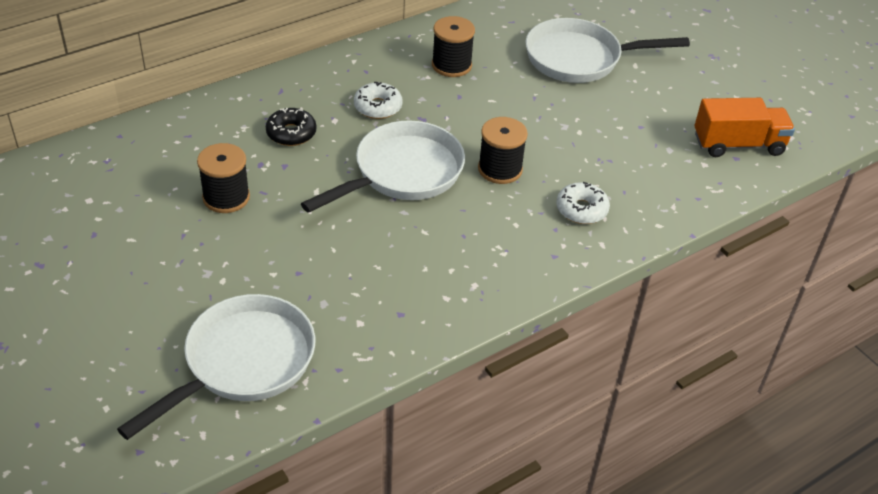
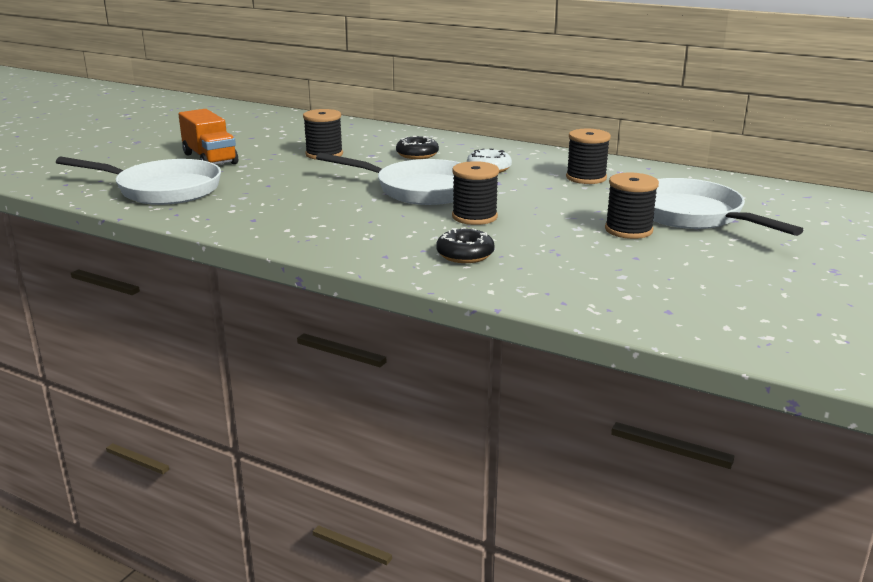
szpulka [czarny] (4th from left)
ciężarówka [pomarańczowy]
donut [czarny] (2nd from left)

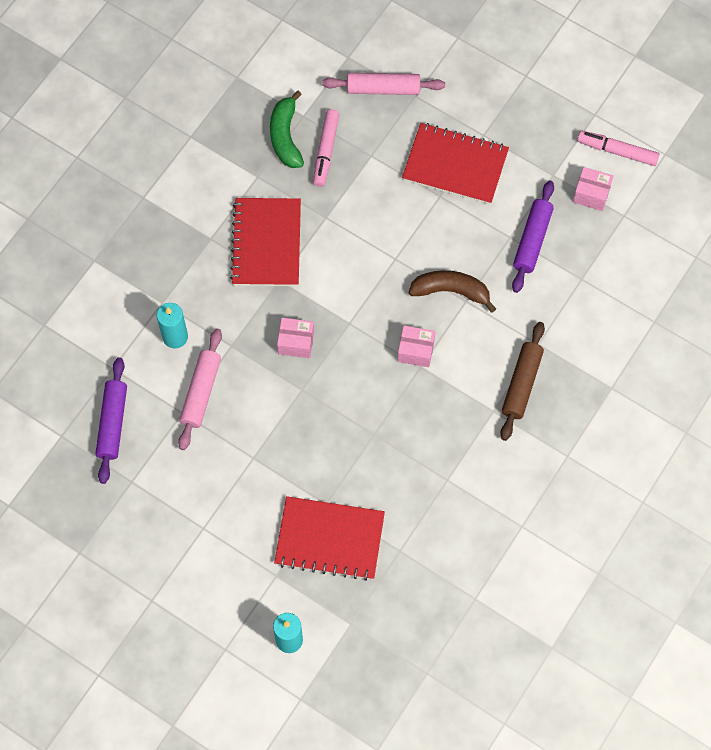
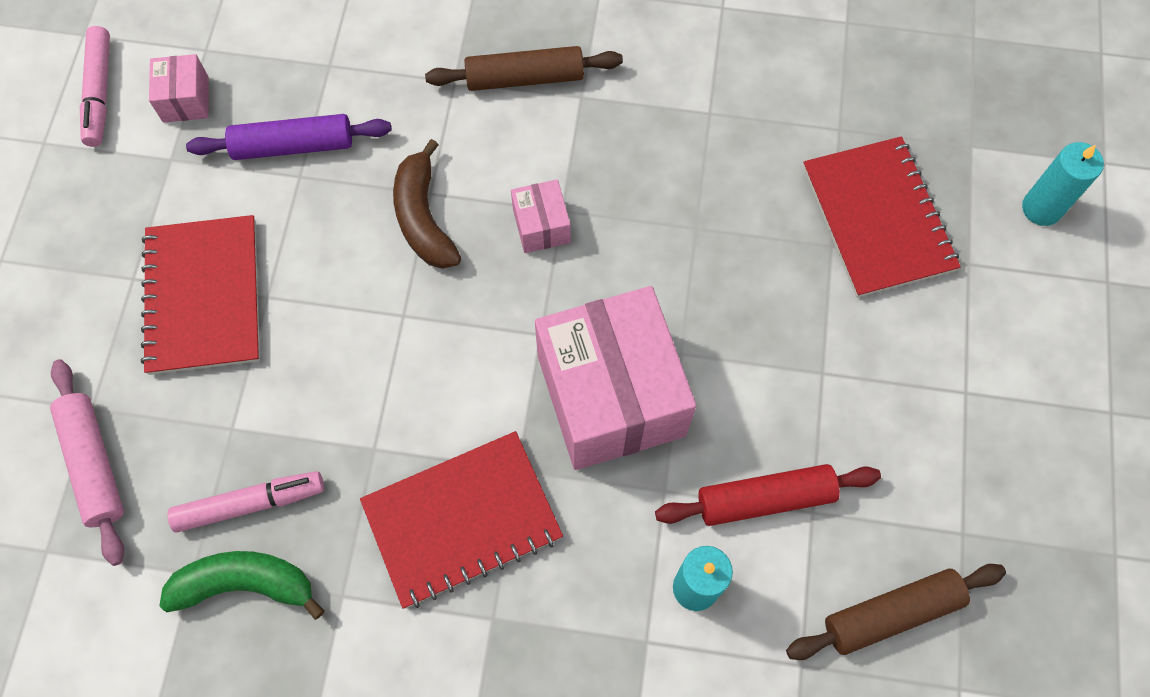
wałek do ciasta [brązowy] (2nd from left)
wałek do ciasta [czerwony]
banan [zielony]
pudełko [różowy] (3rd from left)

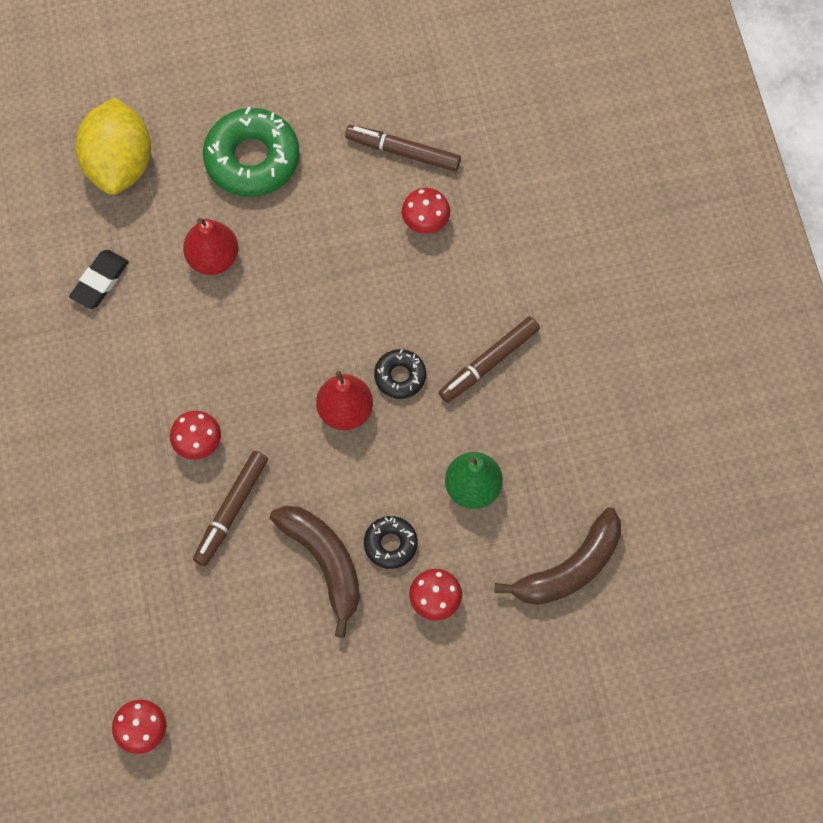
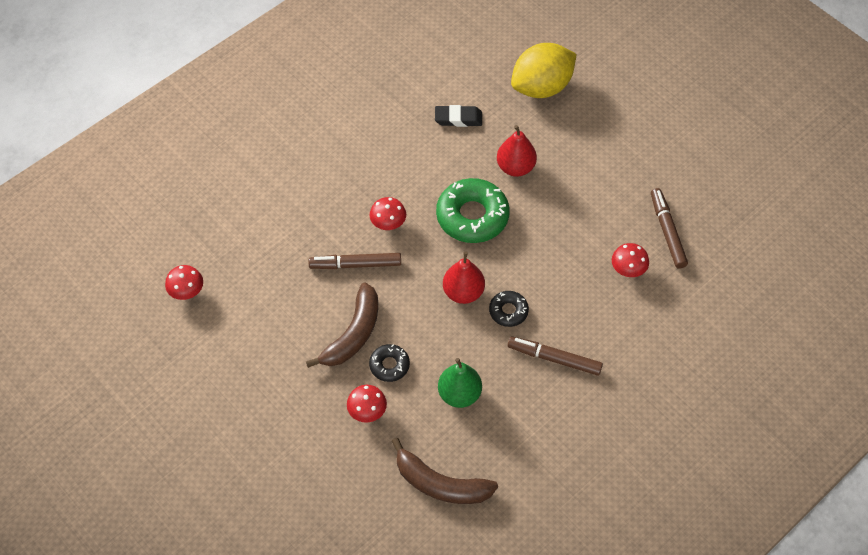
donut [zielony]

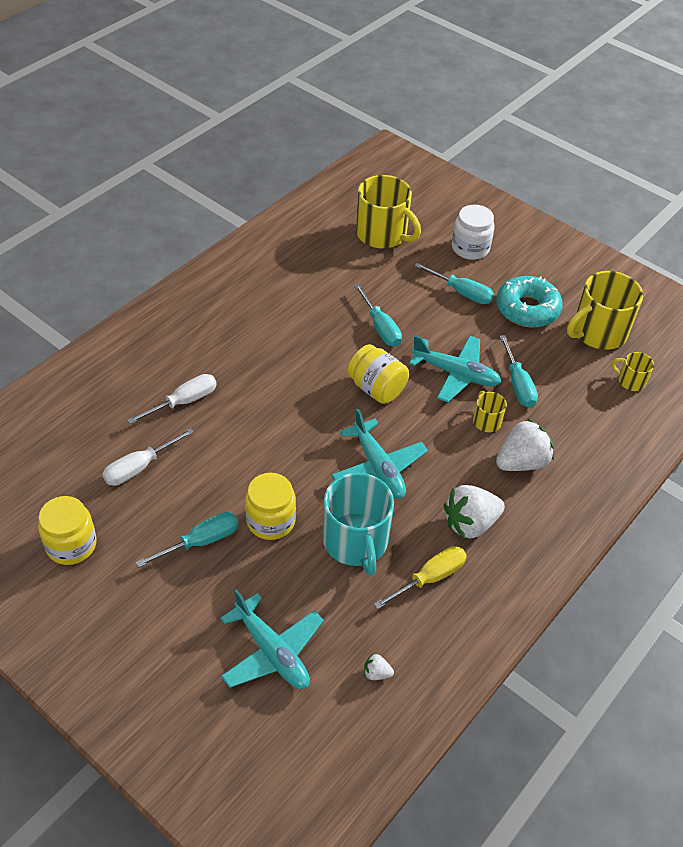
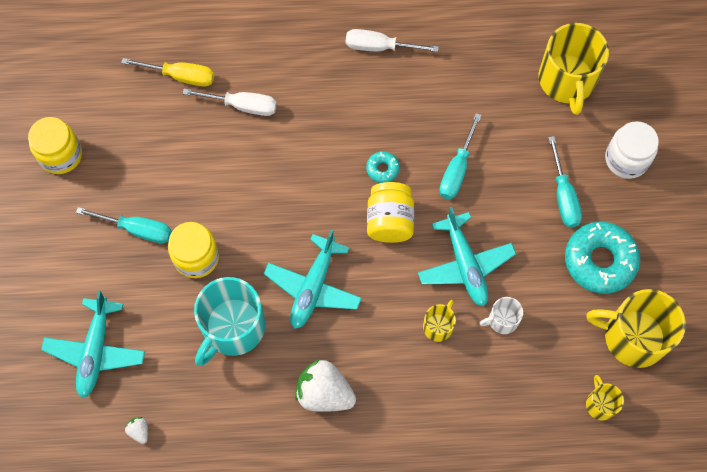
truskawka [biały] (3rd from left in the first image)
donut [turkusowy] (1st from left)
śrubokręt [biały] (2nd from left)
śrubokręt [żółty]
kubek [biały]

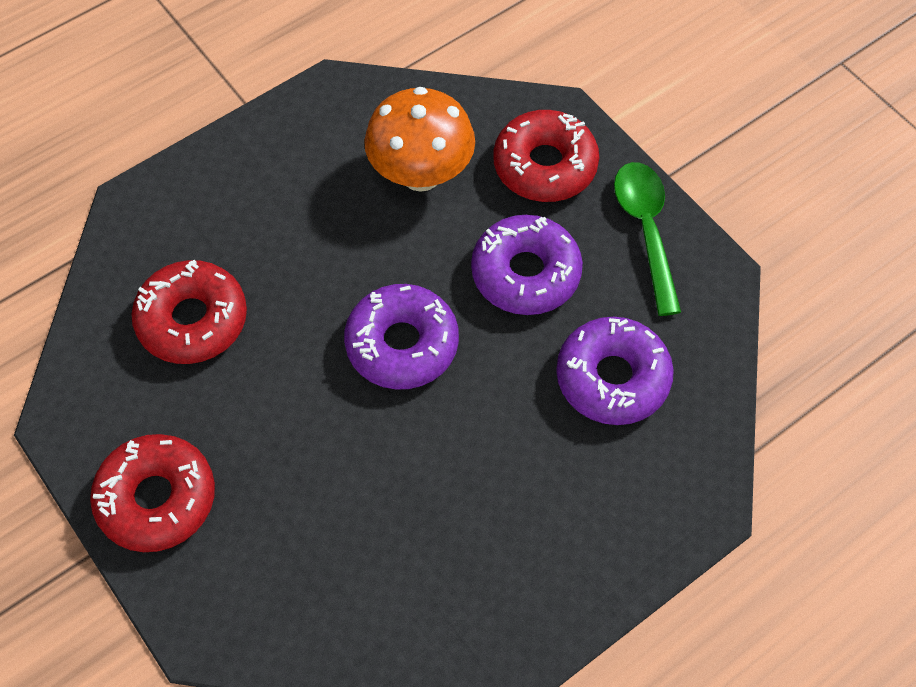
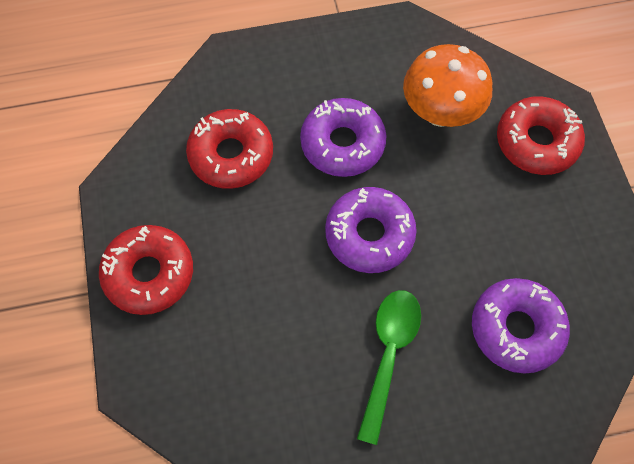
donut [fioletowy] (1st from left)
łyżka [zielony]

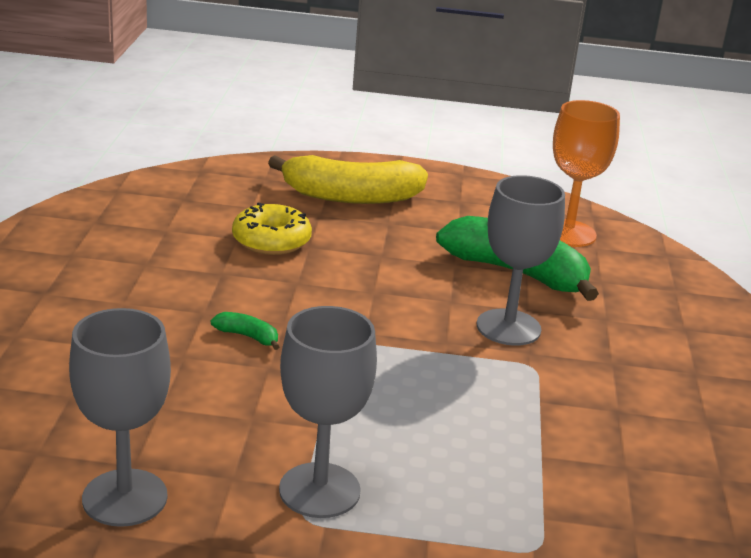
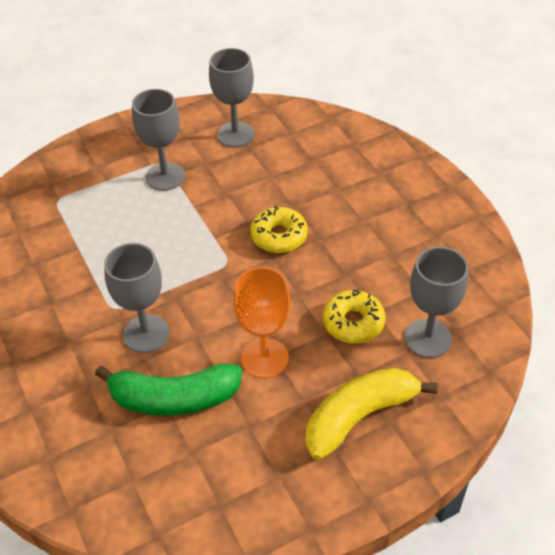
kielich [szary] (4th from left)
kielich [pomarańczowy]
donut [żółty] (1st from left)

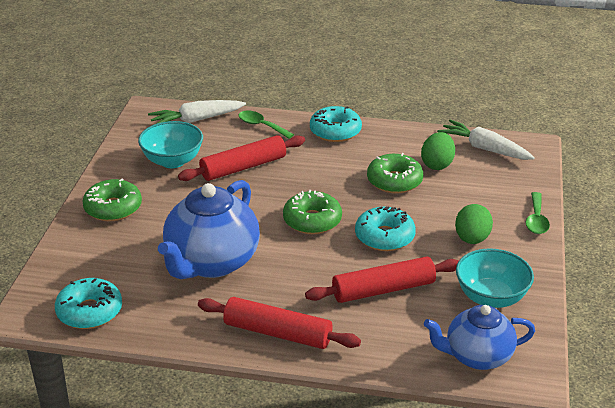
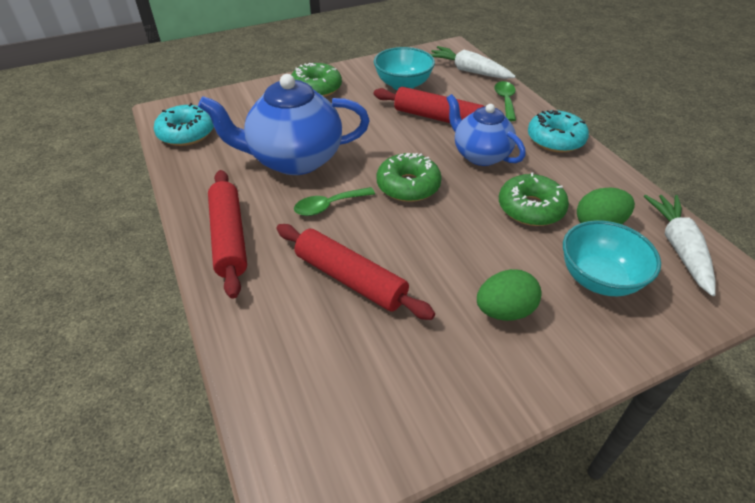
donut [turkusowy] (3rd from left in the first image)
imbryk [niebieski] (2nd from left)
miska [turkusowy] (2nd from left)
łyżka [zielony] (1st from left)

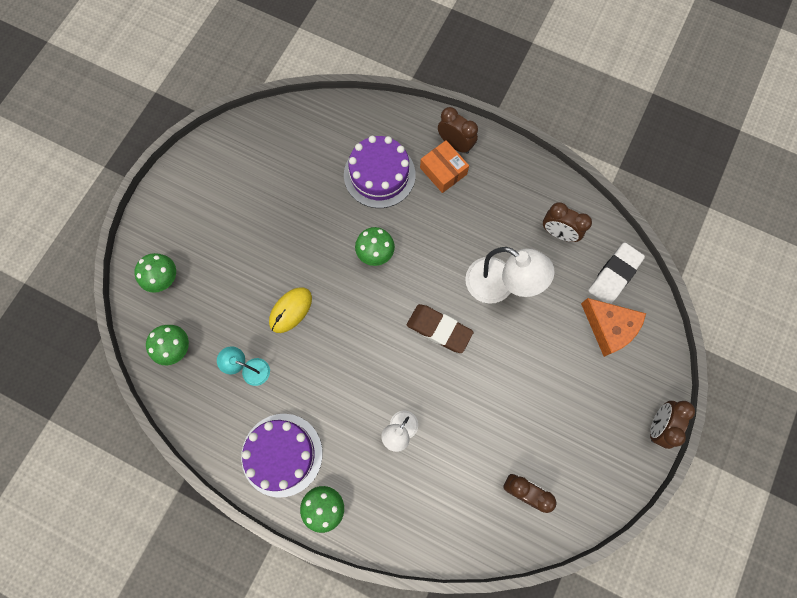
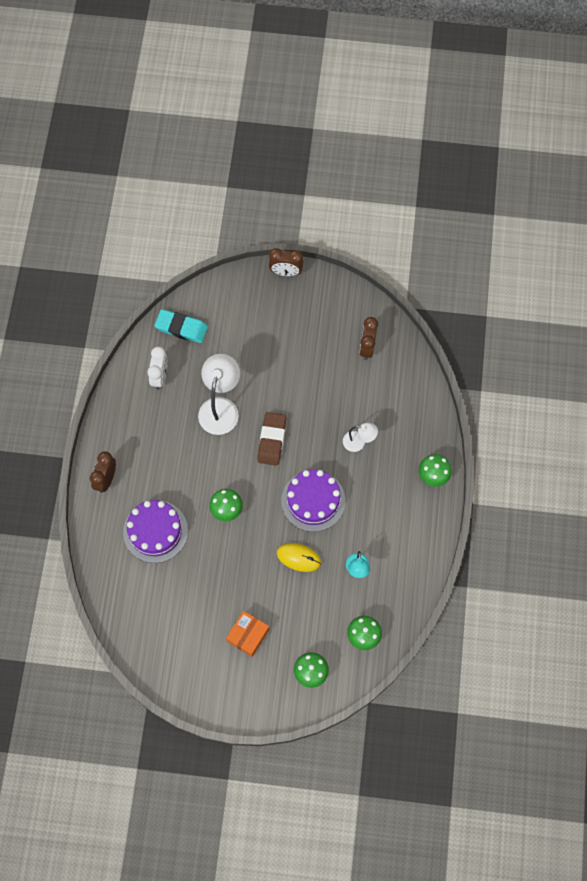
ser [pomarańczowy]
tort [fioletowy] (2nd from left)
pudełko [pomarańczowy]
budzik [biały]
gumka do mazania [turkusowy]

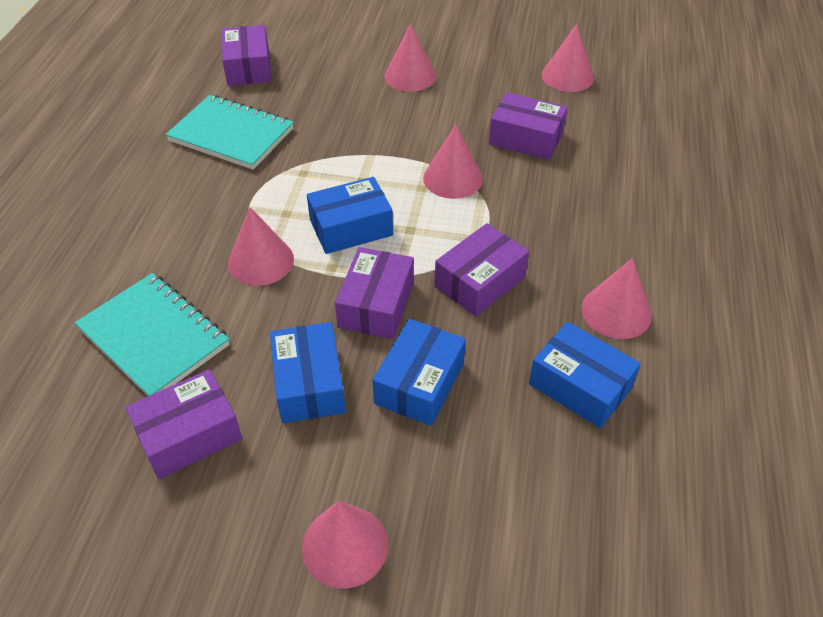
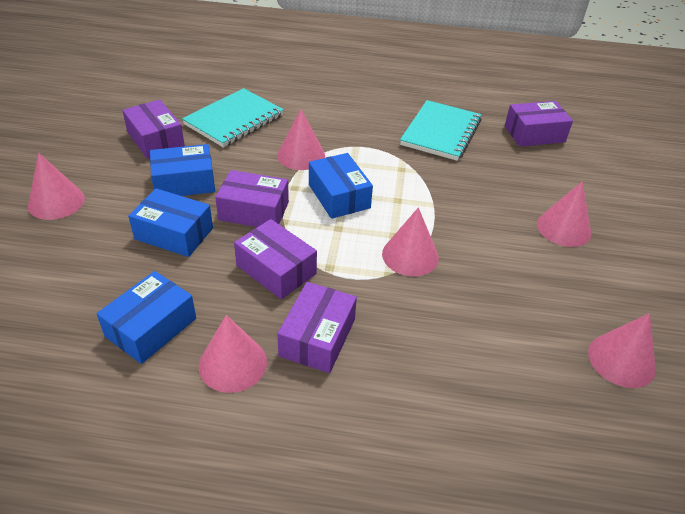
pudełko [fioletowy] (4th from left)

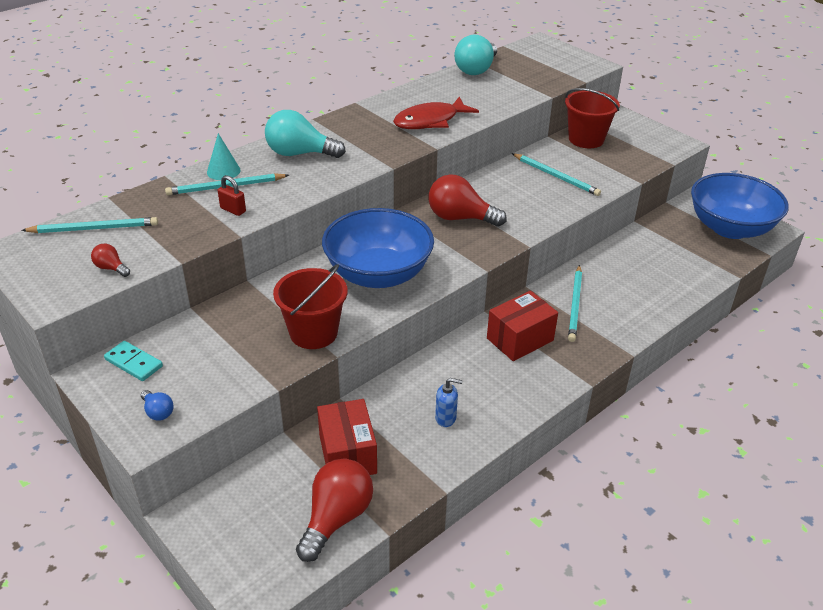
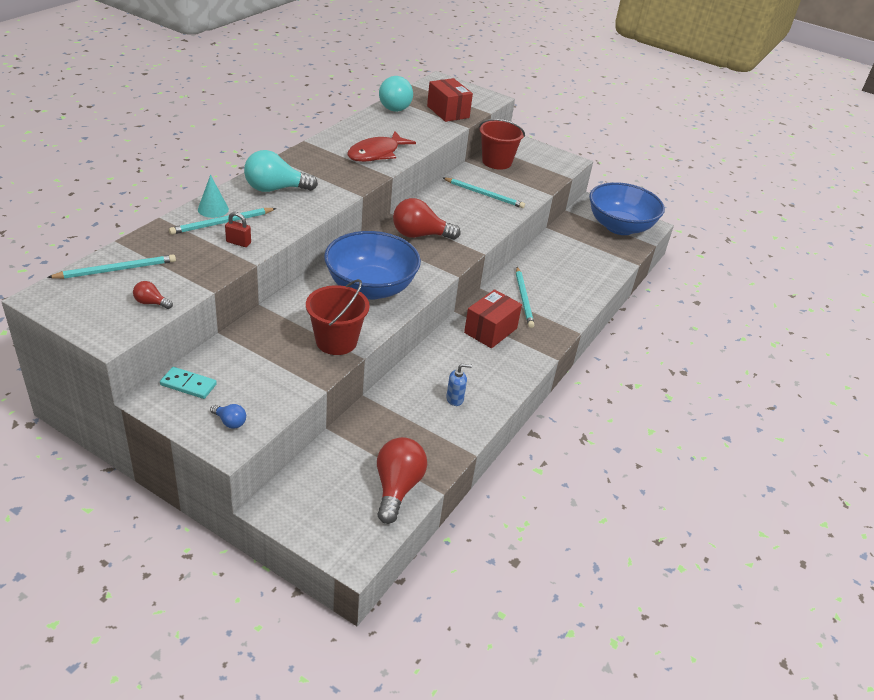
pudełko [czerwony] (1st from left)

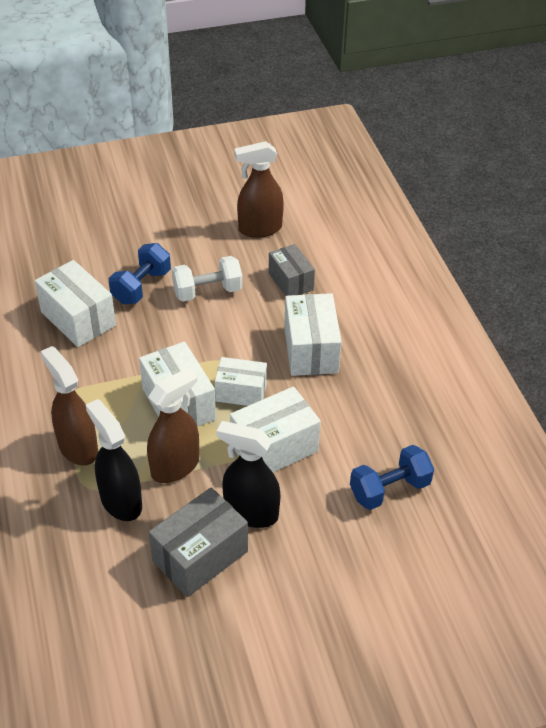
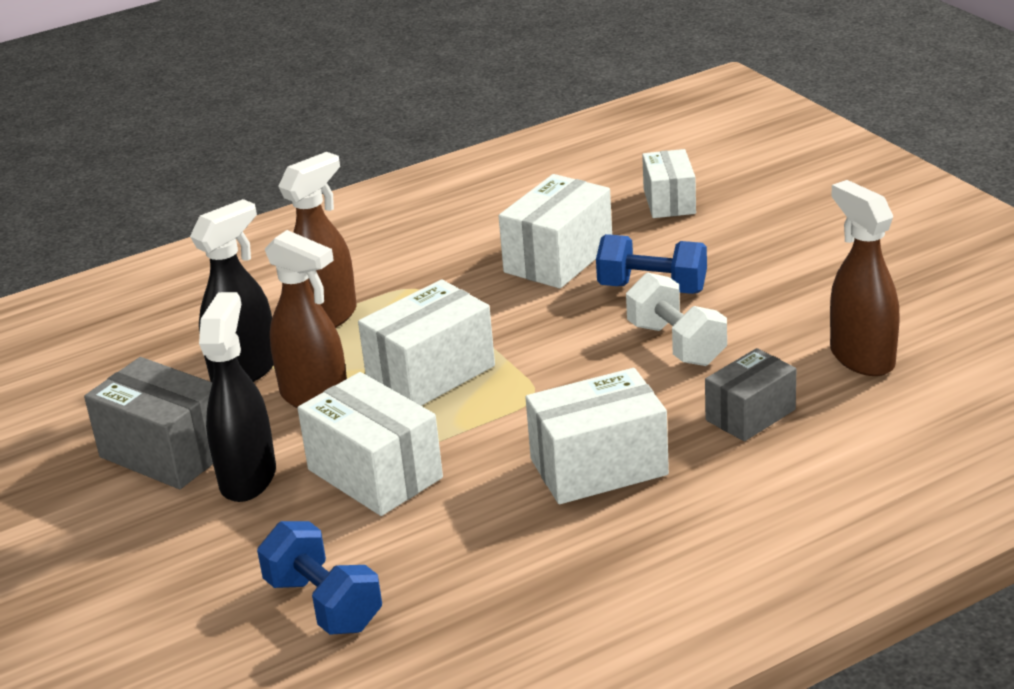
pudełko [biały] (5th from left)

